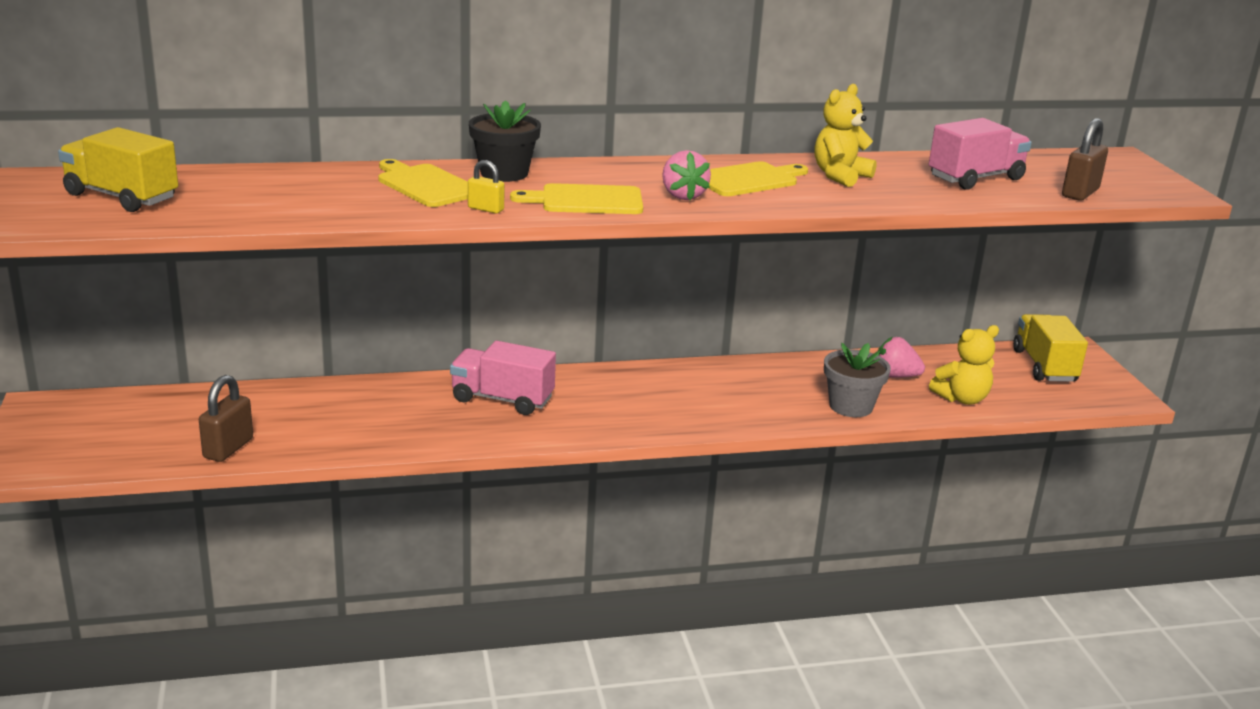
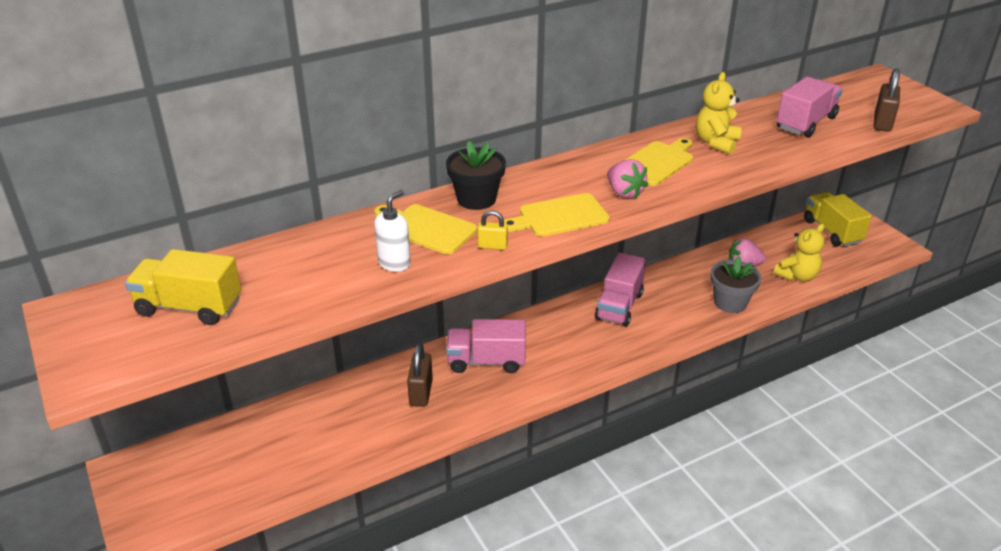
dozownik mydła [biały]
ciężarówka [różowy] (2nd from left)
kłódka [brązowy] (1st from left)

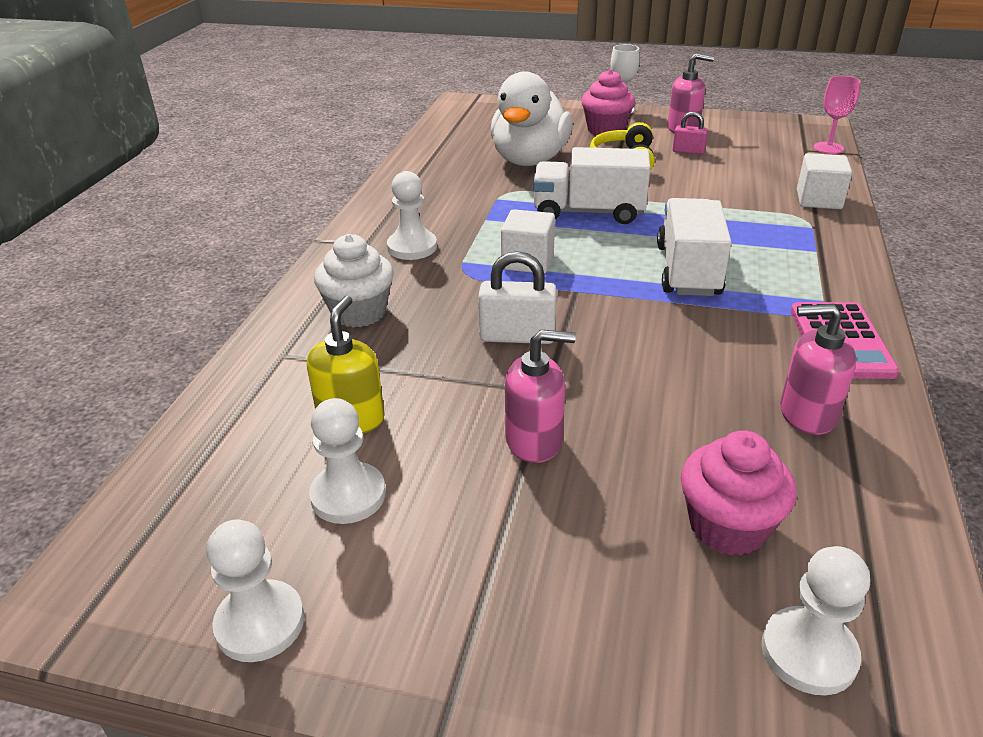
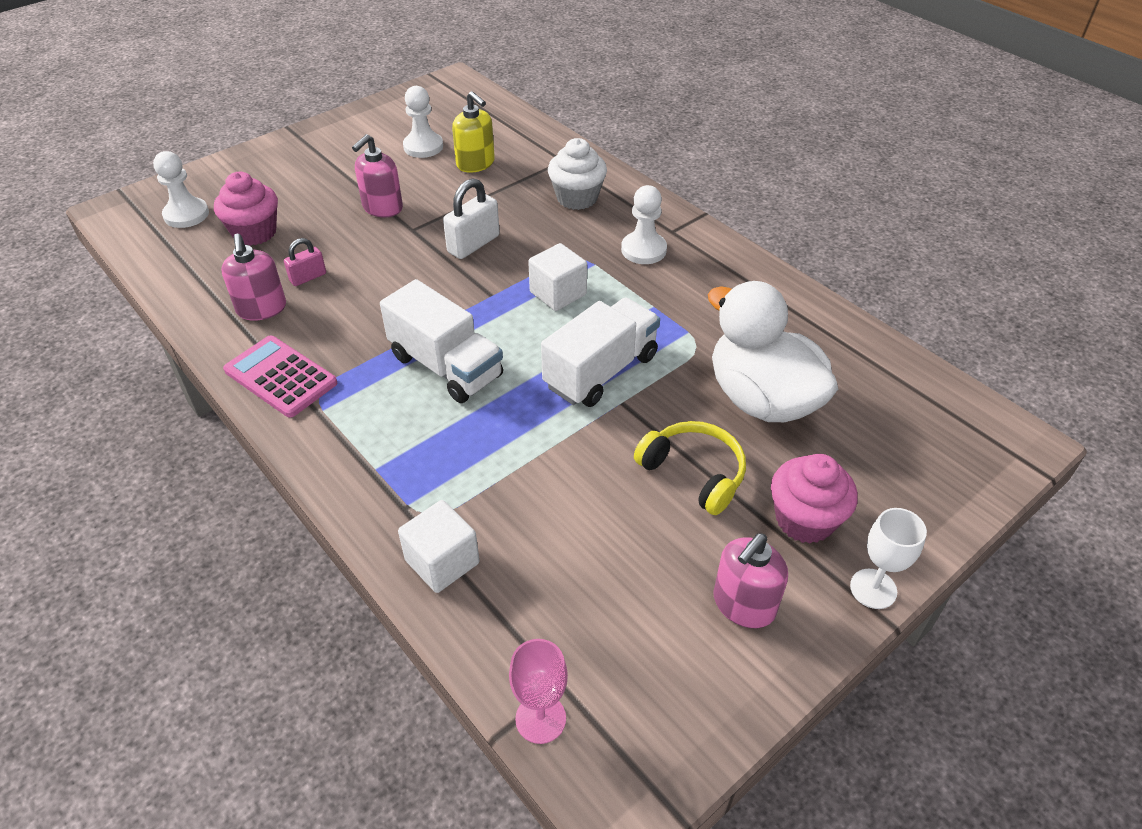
pionek [biały] (1st from left in the first image)
kłódka [różowy]
dozownik mydła [różowy] (1st from left)

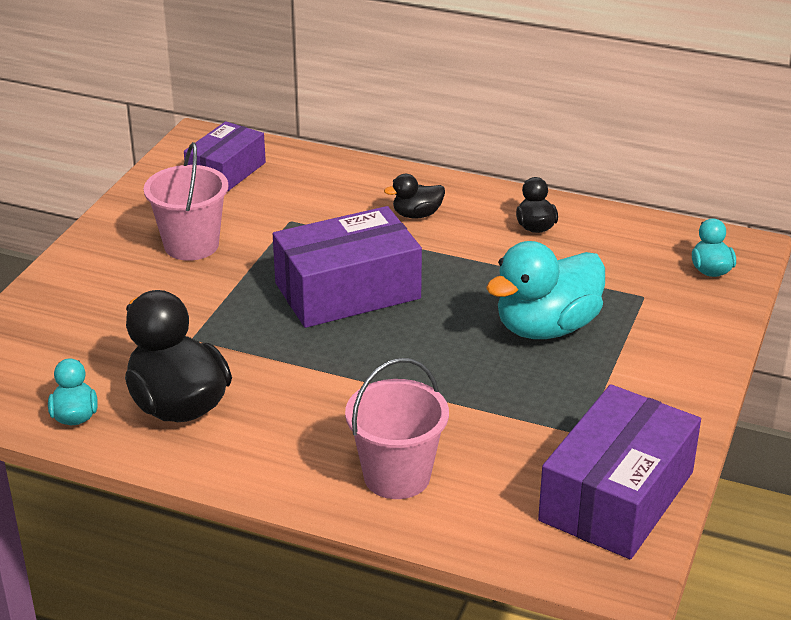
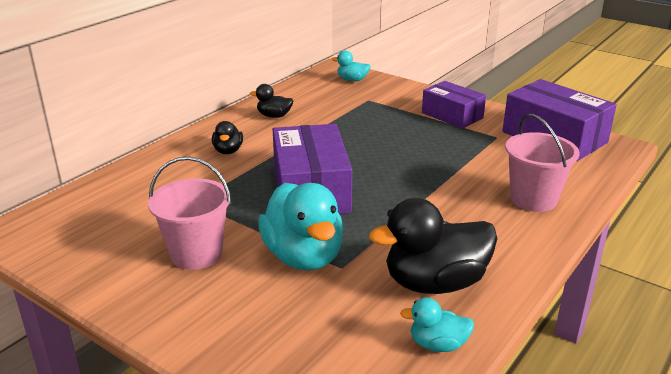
pudełko [fioletowy] (2nd from left)
kaczka [turkusowy] (1st from left)

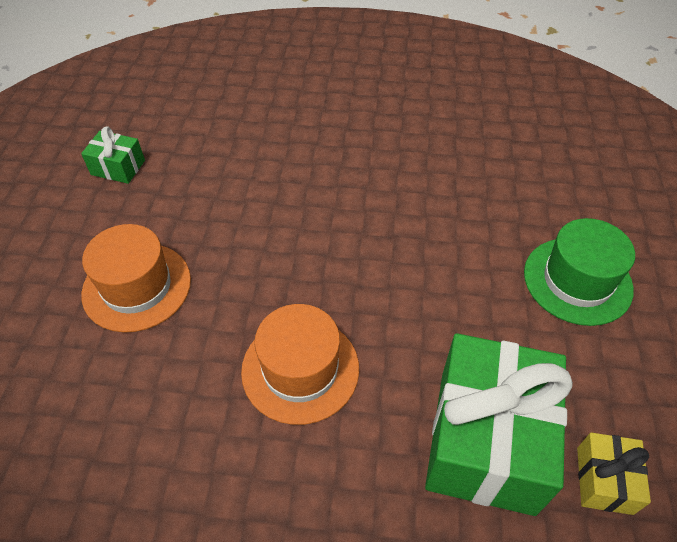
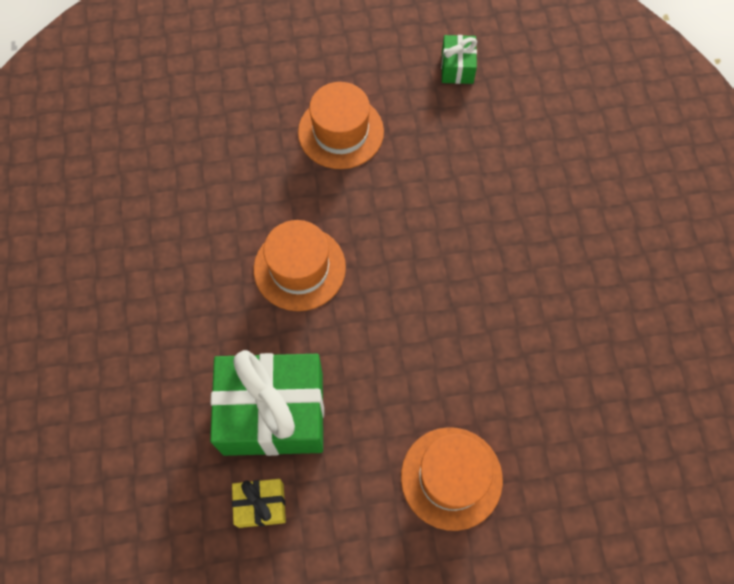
kapelusz [pomarańczowy] (3rd from left)

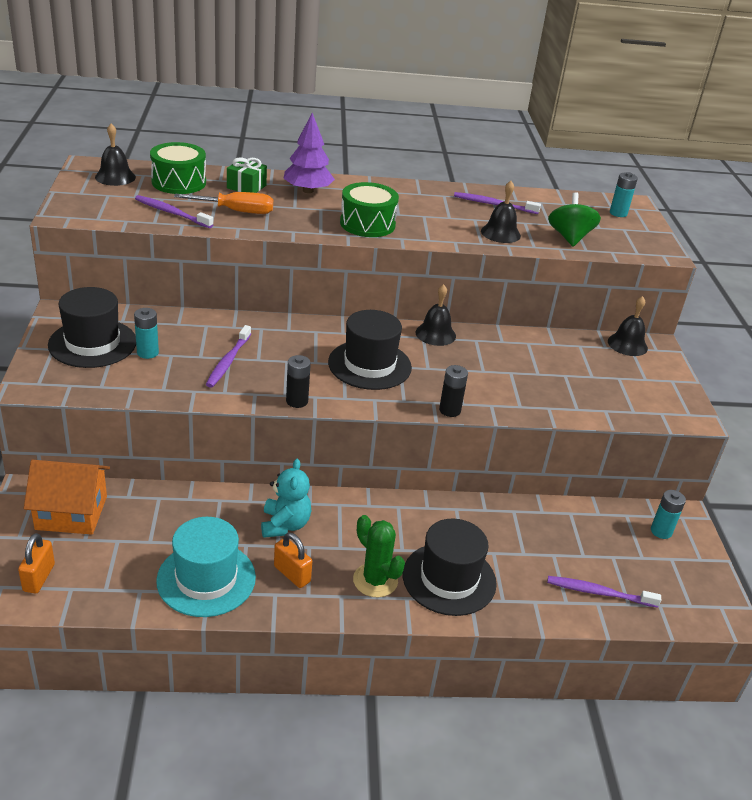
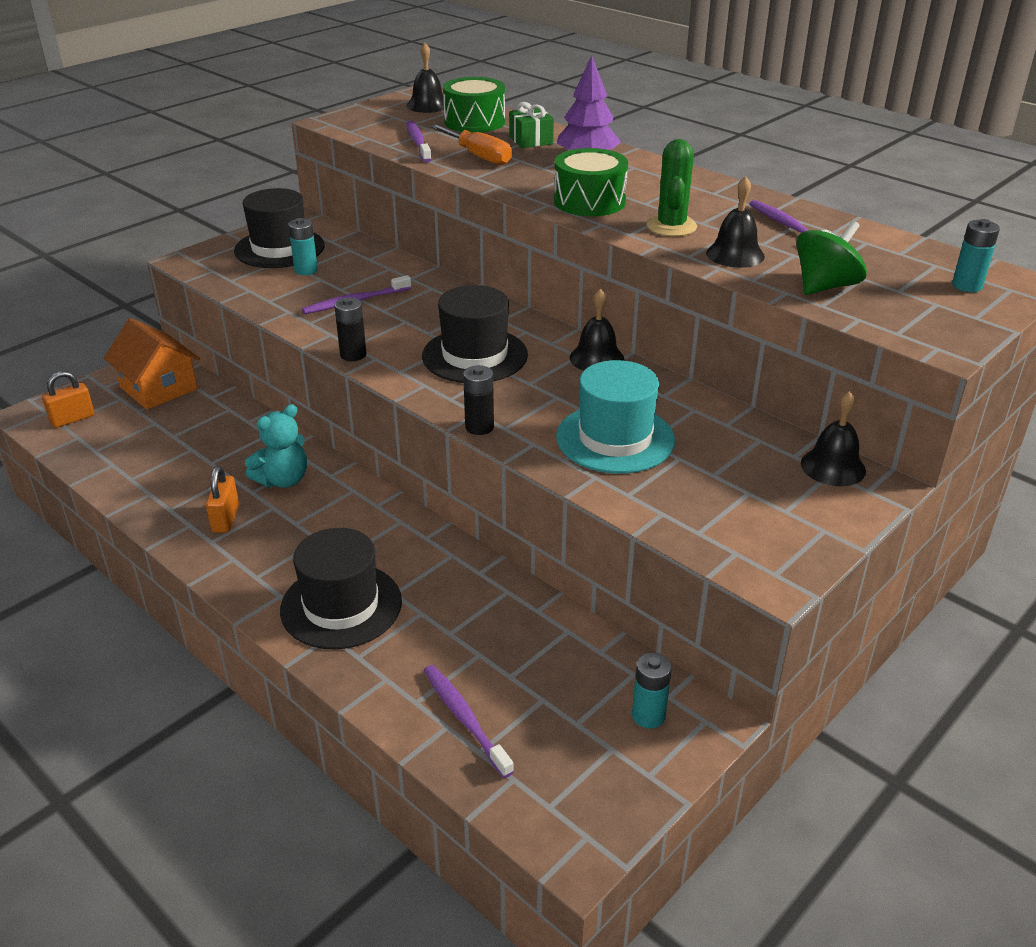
kapelusz [turkusowy]
kaktus [zielony]

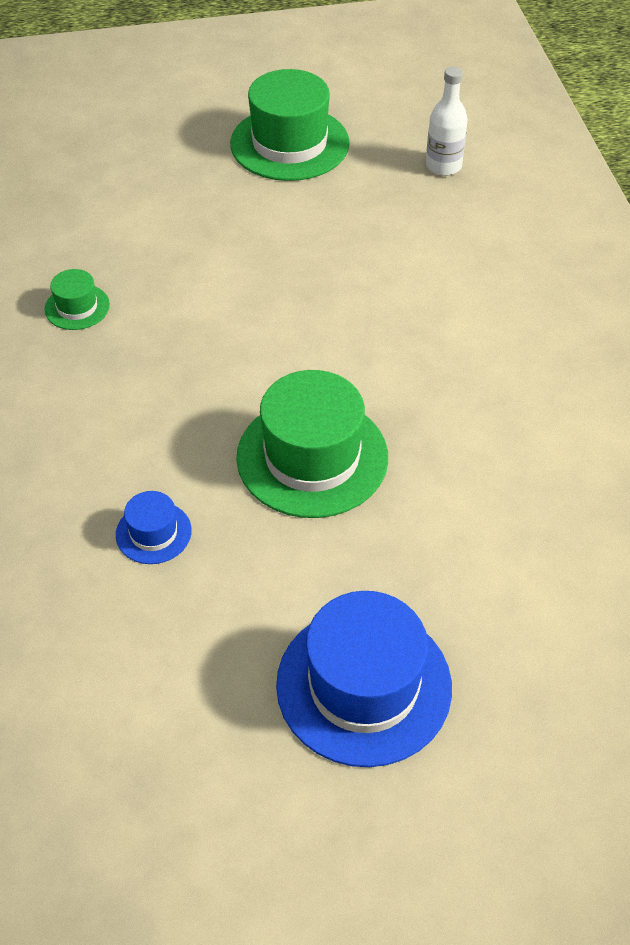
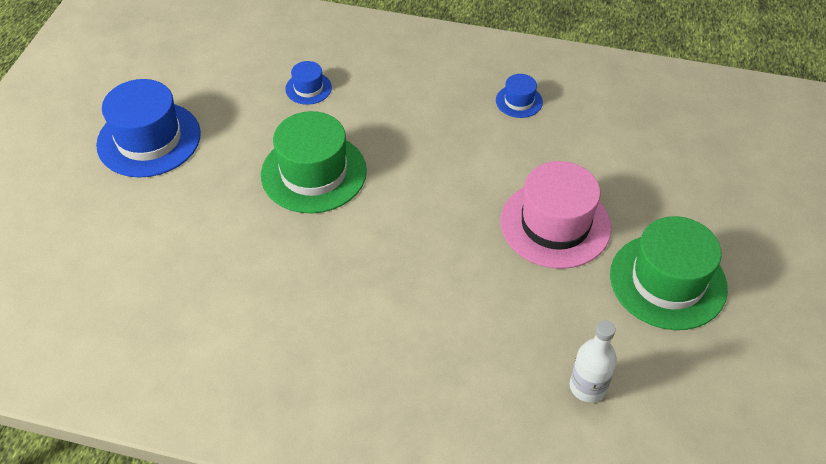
kapelusz [różowy]
kapelusz [niebieski] (3rd from left)

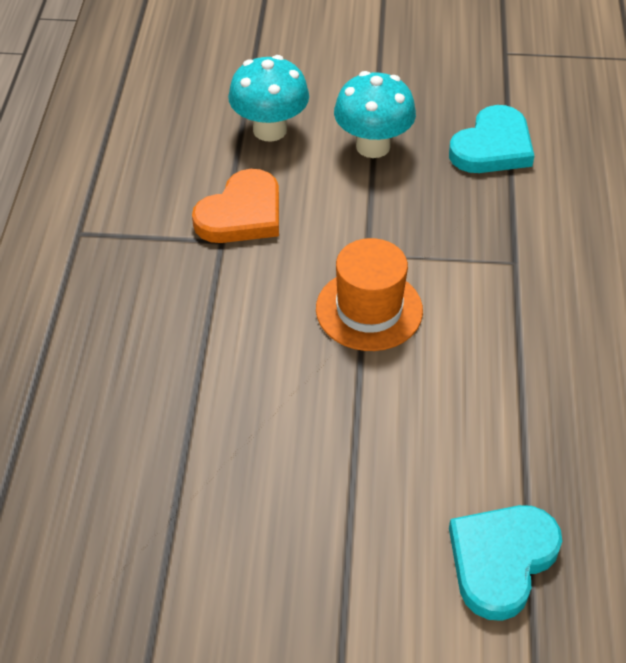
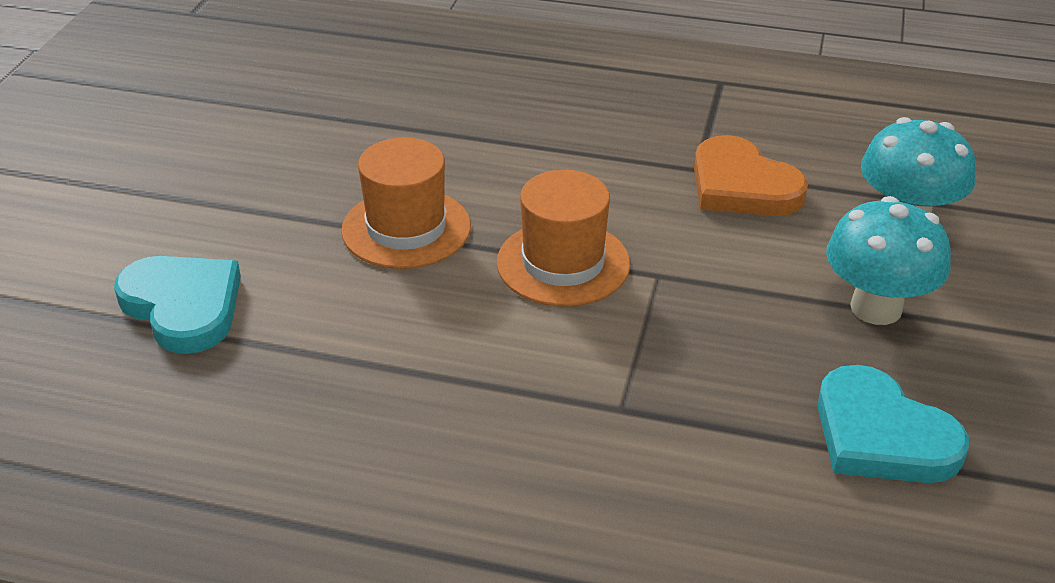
kapelusz [pomarańczowy] (1st from left)

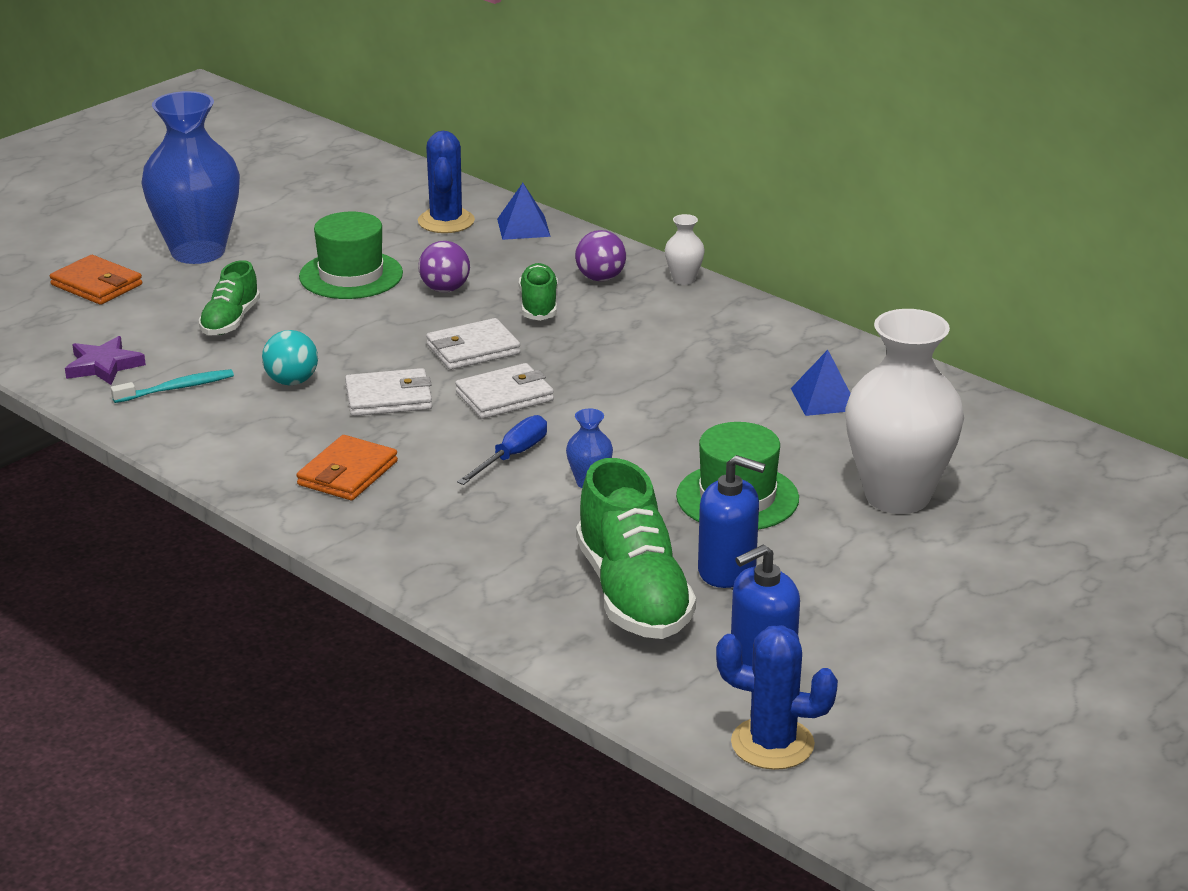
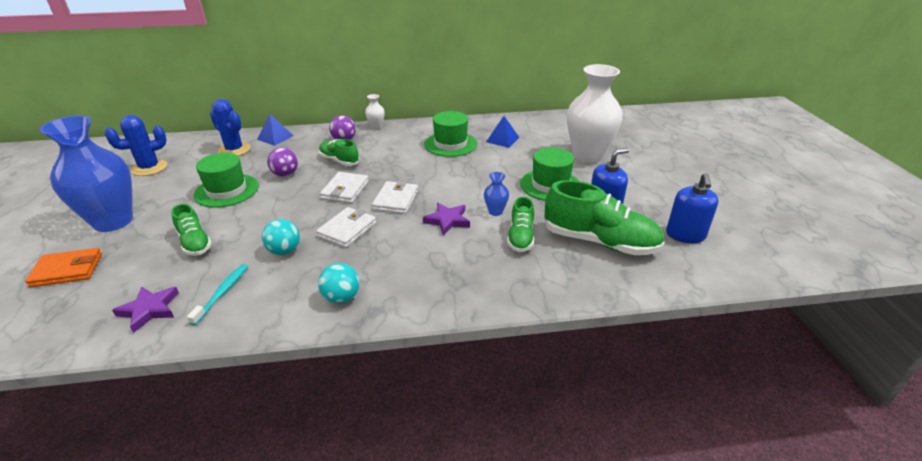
portfel [pomarańczowy] (2nd from left in the first image)
piłka [turkusowy] (2nd from left)
kapelusz [zielony] (2nd from left)
but [zielony] (3rd from left)
kaktus [niebieski] (1st from left)
gwiazda [fioletowy] (2nd from left)

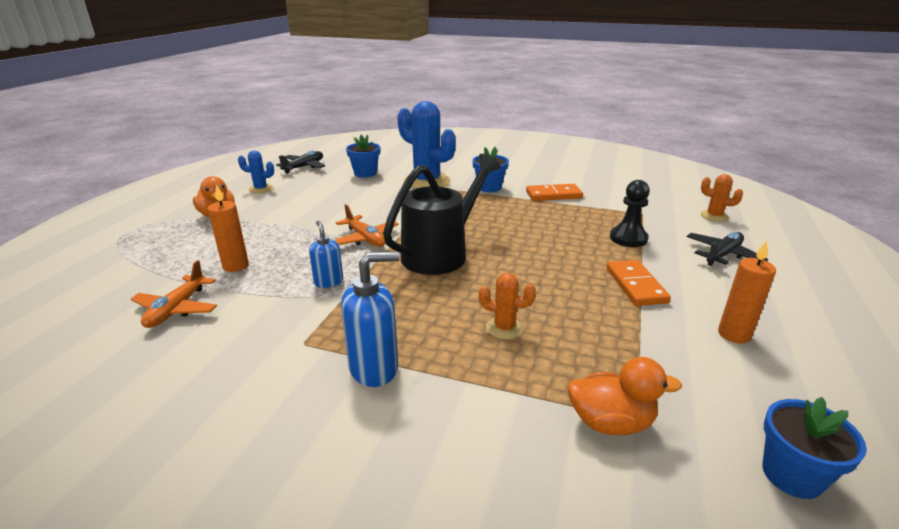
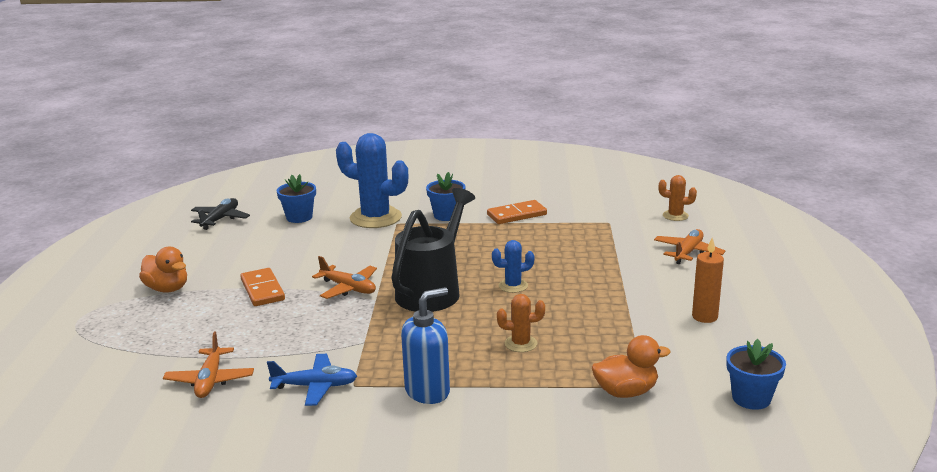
świeca [pomarańczowy] (1st from left in the first image)
dozownik mydła [niebieski] (1st from left in the first image)
pionek [czarny]
samolot [niebieski]
kaktus [niebieski] (2nd from left)
kostka domina [pomarańczowy] (1st from left)
samolot [pomarańczowy] (3rd from left)

